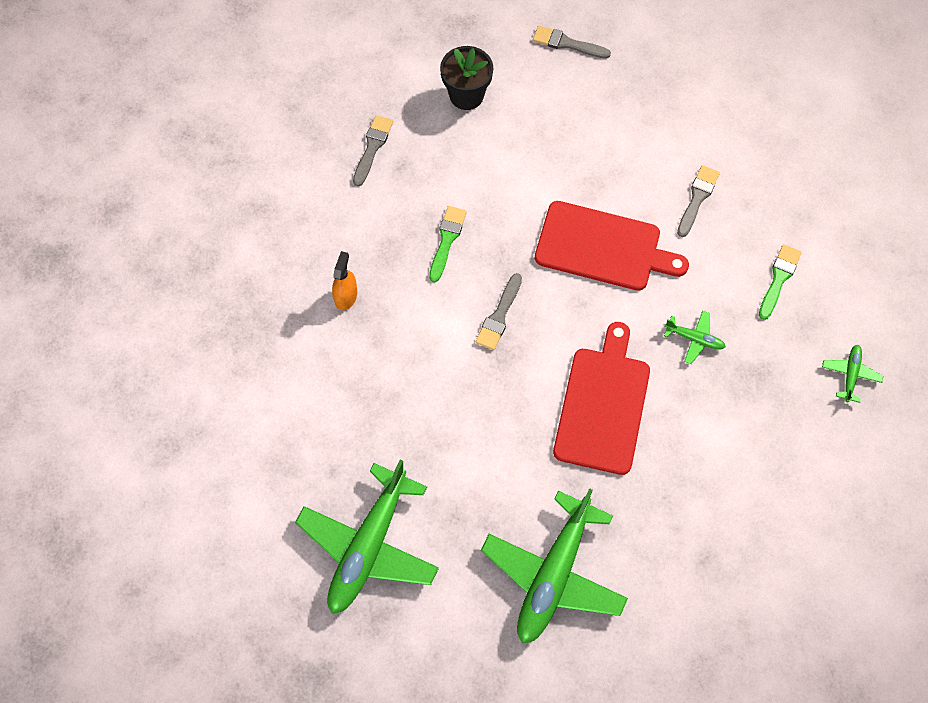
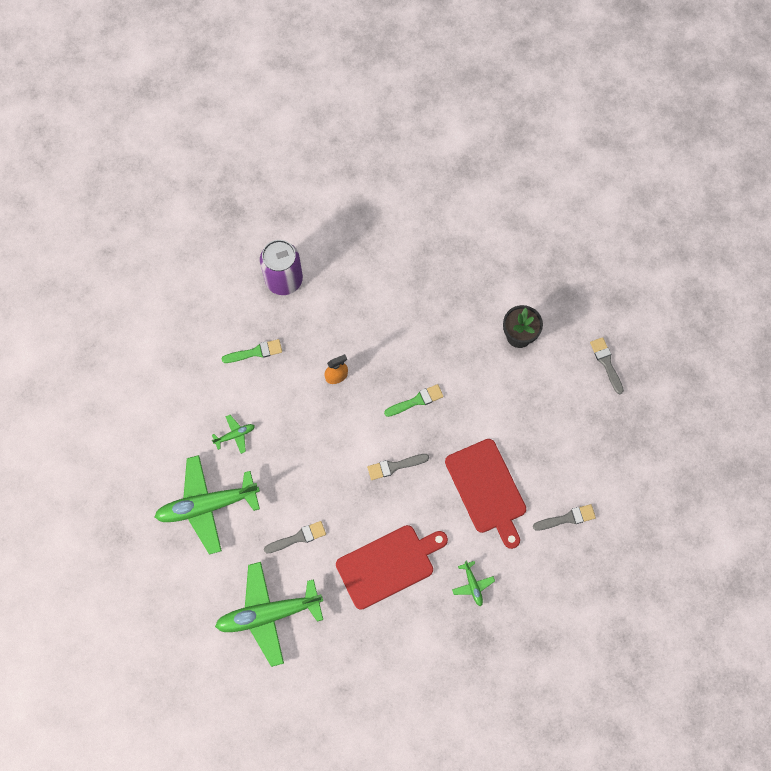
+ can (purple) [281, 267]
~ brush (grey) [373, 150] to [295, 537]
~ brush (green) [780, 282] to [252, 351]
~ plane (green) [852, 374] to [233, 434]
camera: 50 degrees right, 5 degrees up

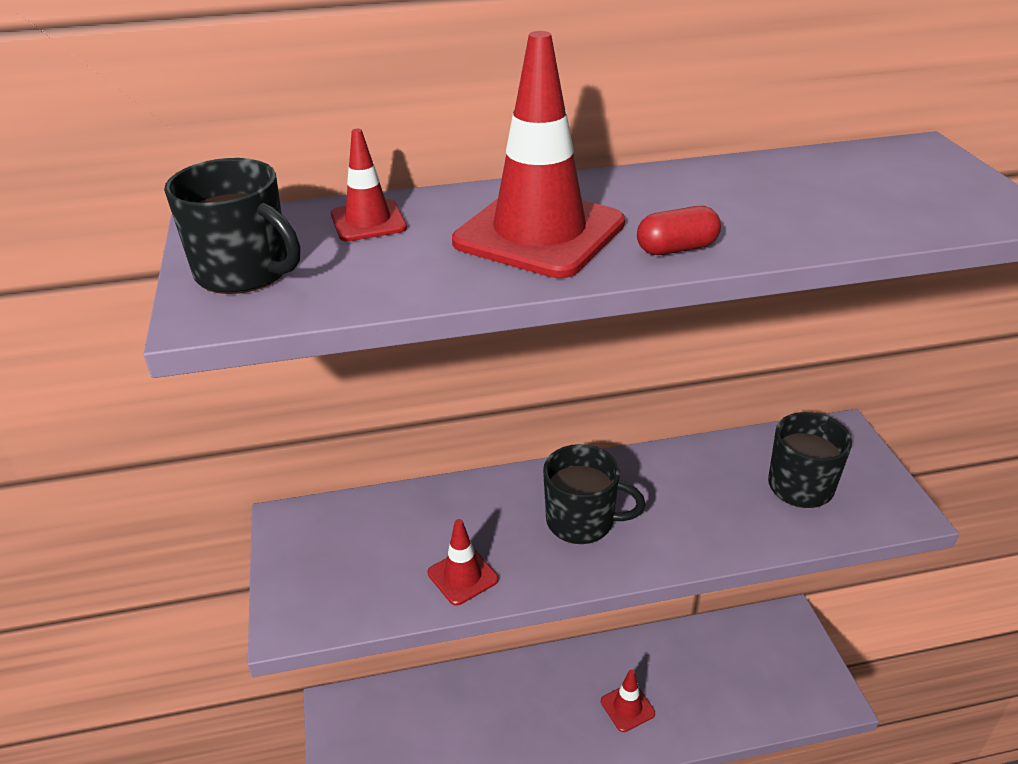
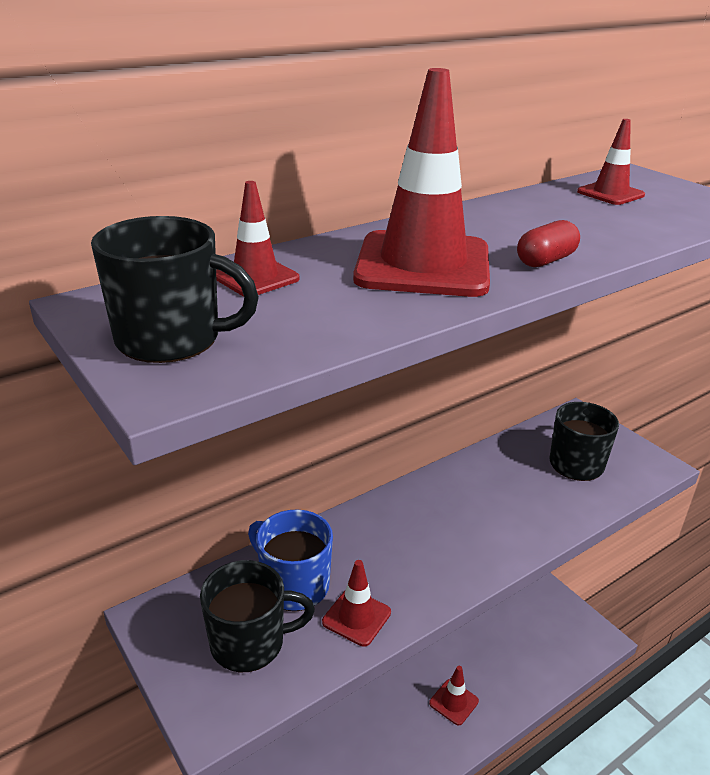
+ mug (blue) [290, 560]
+ traffic cone (red) [611, 162]
~ mug (black) [594, 494] to [257, 616]
camera: 25 degrees left, 5 degrees down

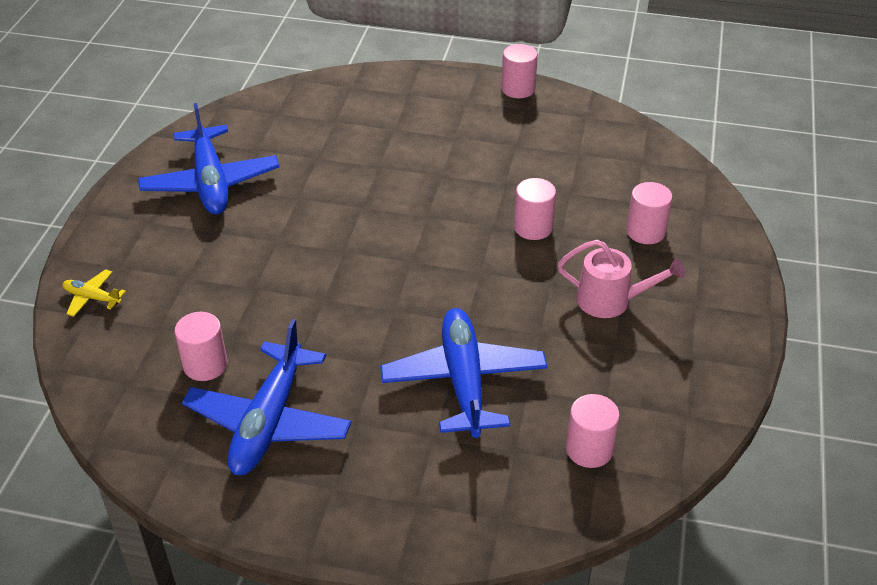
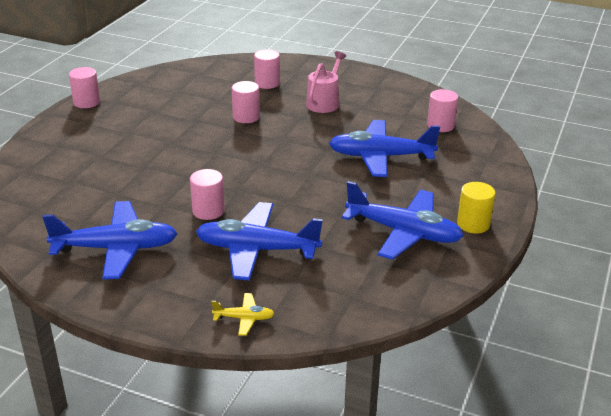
+ plane (blue) [259, 241]
+ cylinder (yellow) [476, 208]
~ cylinder (pink) [201, 346] to [207, 194]
~ plane (yellow) [94, 293] = [242, 314] 120 degrees counterclockwise
camera: 80 degrees left, 10 degrees down

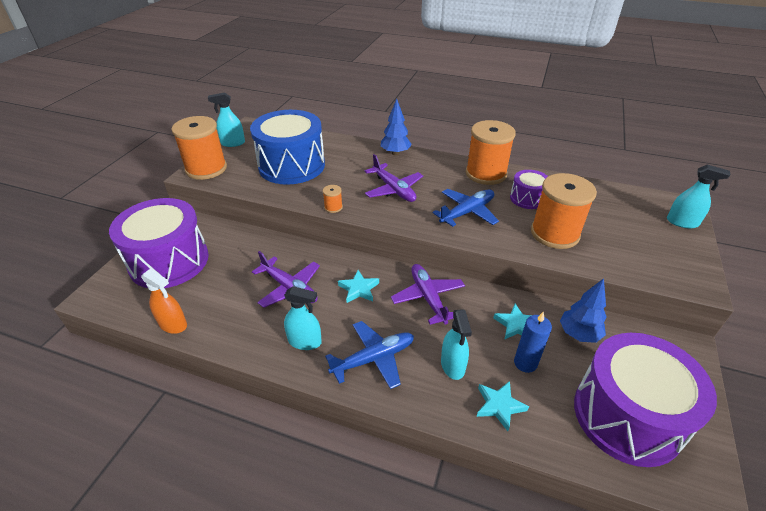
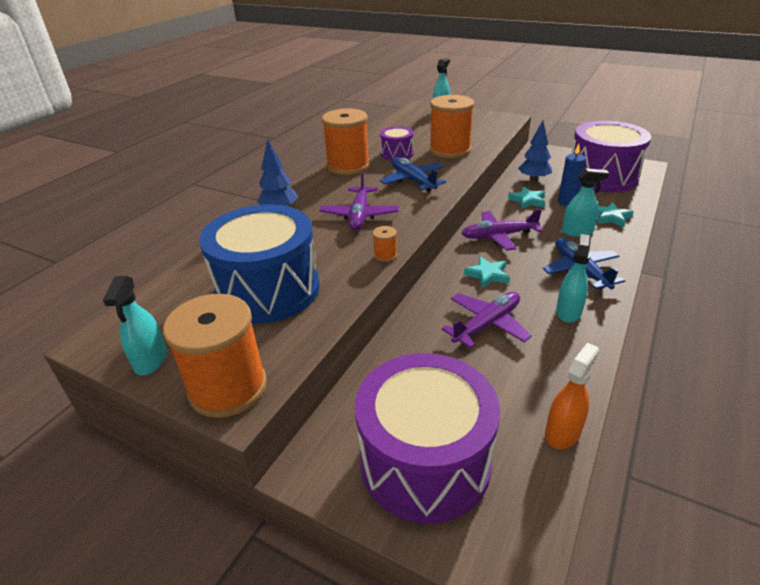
~ plane (purple) [394, 178] = [359, 201] 120 degrees clockwise
camera: 80 degrees left, 5 degrees down

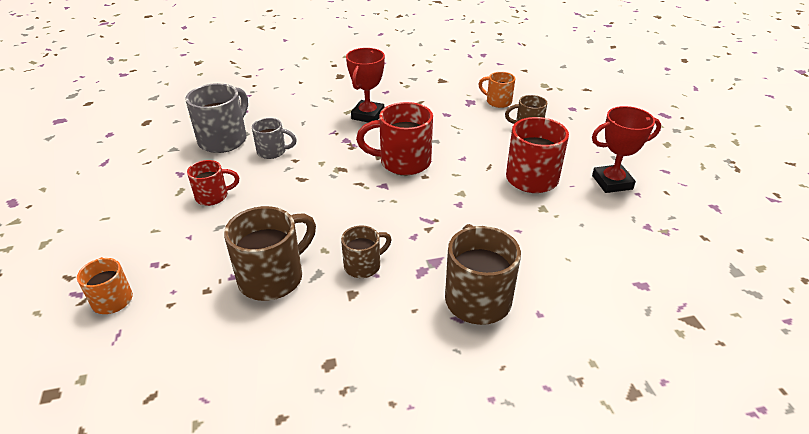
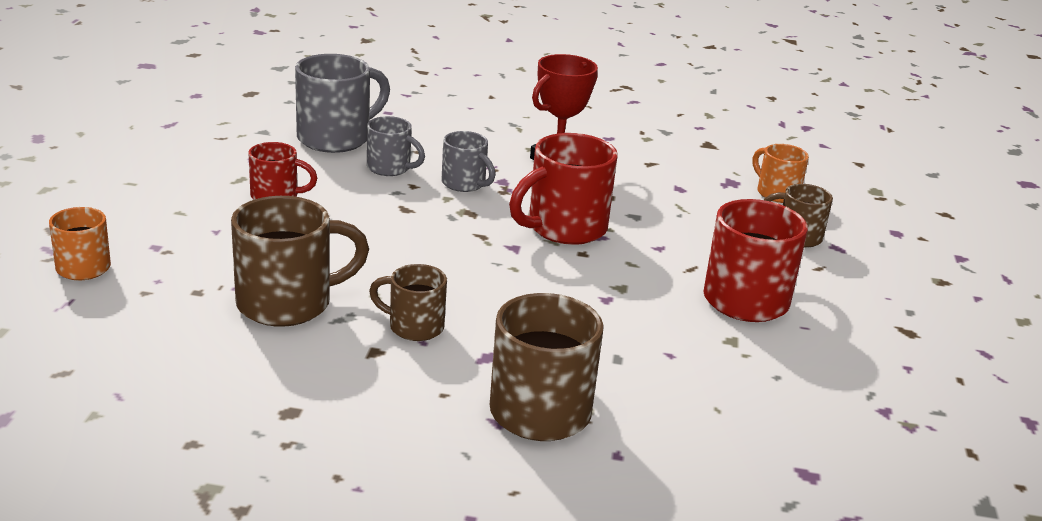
- trophy (red) [626, 149]
+ mug (grey) [468, 161]
~ mug (brown) [366, 251] = [408, 302] 150 degrees counterclockwise
~ mug (red) [394, 138] = [563, 189] 60 degrees counterclockwise
camera: 20 degrees right, 10 degrees down

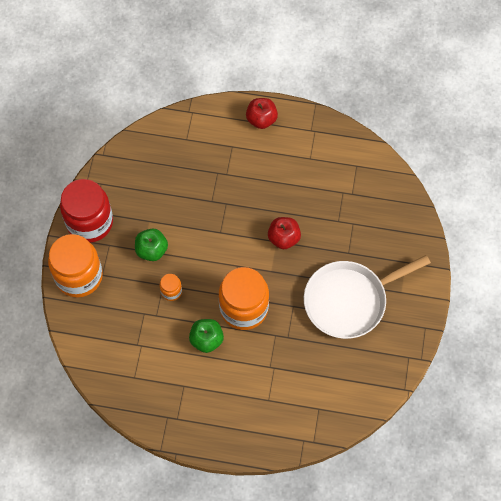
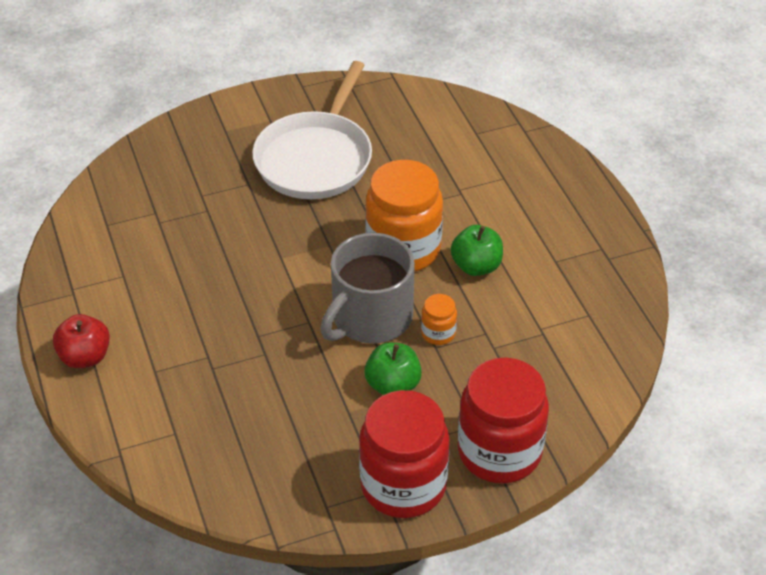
- apple (red) [284, 233]
+ mug (grey) [367, 288]
~ jar (orange) [75, 266] to jar (red) [503, 420]
~ pan (white) [367, 297] = [312, 130] 75 degrees clockwise
camera: 120 degrees left, 20 degrees down

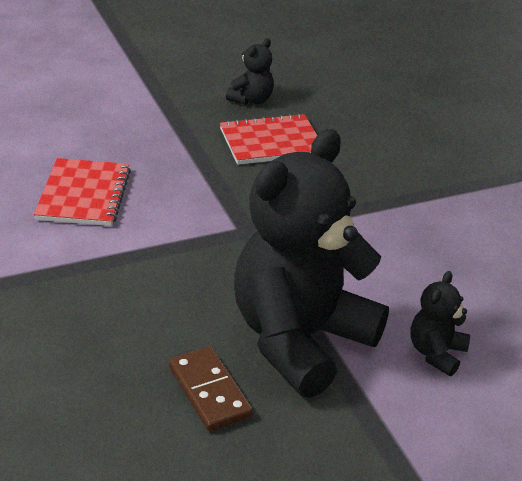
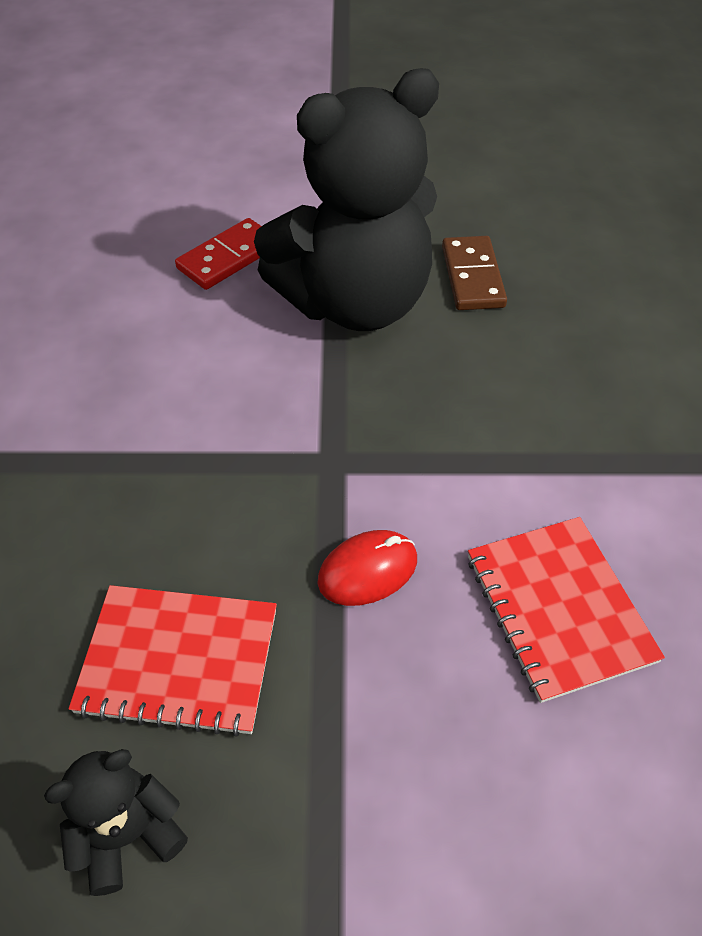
+ mouse (red) [367, 568]
~ teddy bear (black) [440, 323] to domino (red) [218, 254]
~ notebook (red) [82, 192] = [566, 610] 45 degrees counterclockwise
camera: 155 degrees left, 15 degrees up

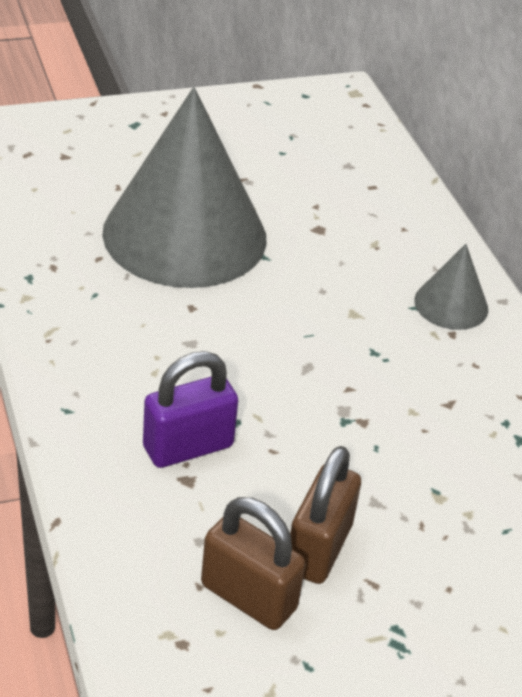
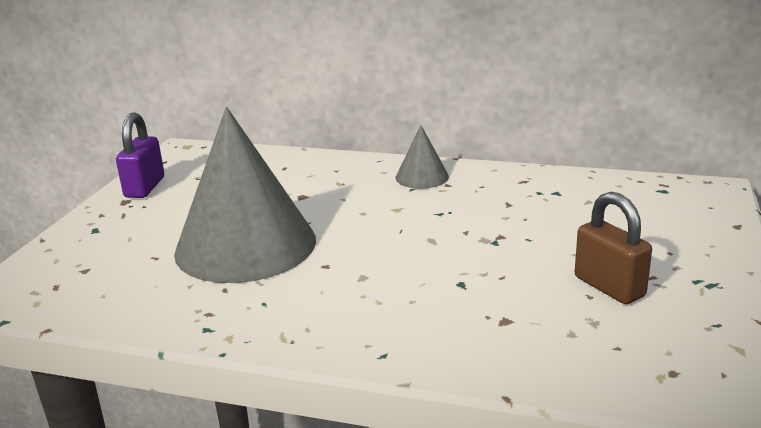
- padlock (brown) [253, 563]
~ padlock (purple) [190, 409] to [140, 155]
camera: 50 degrees left, 15 degrees down

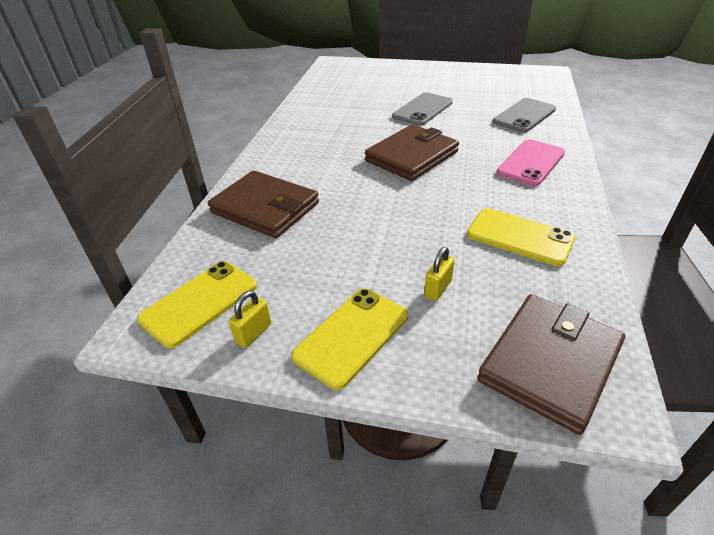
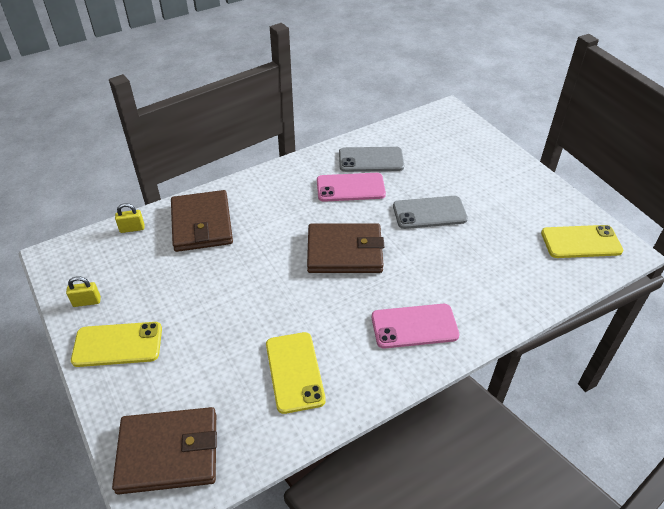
+ phone (pink) [351, 187]
~ phone (yellow) [197, 304] to [582, 241]
~ padlock (yellow) [439, 274] to [129, 218]
~ phone (grey) [524, 115] to [371, 159]
camera: 45 degrees right, 5 degrees up

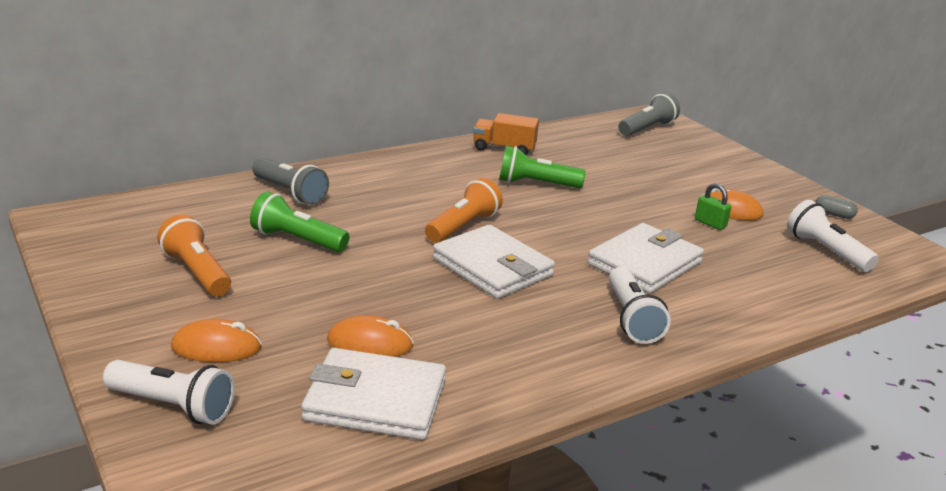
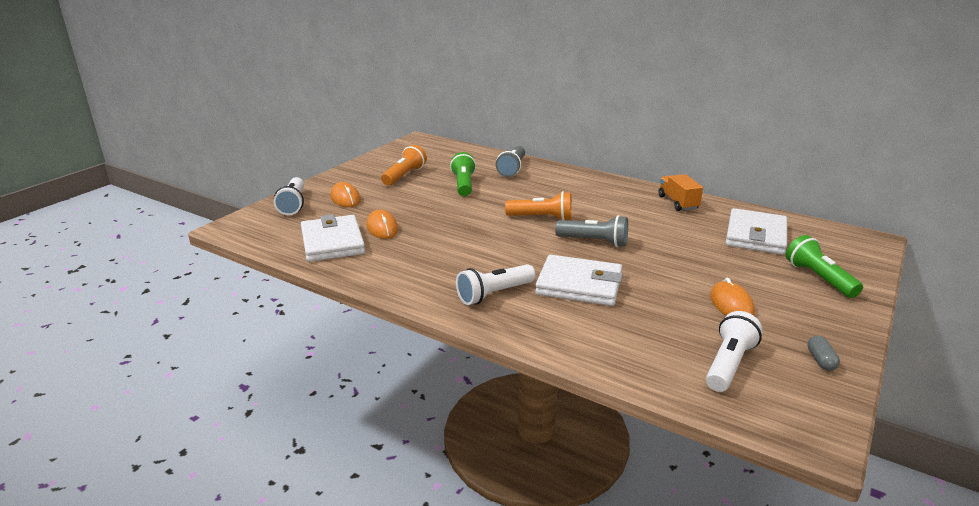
- padlock (green) [713, 206]
~ wallet (white) [494, 262] to [756, 231]
~ flashlight (green) [542, 167] to [824, 266]
~ flashlight (grey) [649, 114] to [591, 231]
camera: 65 degrees right, 0 degrees up

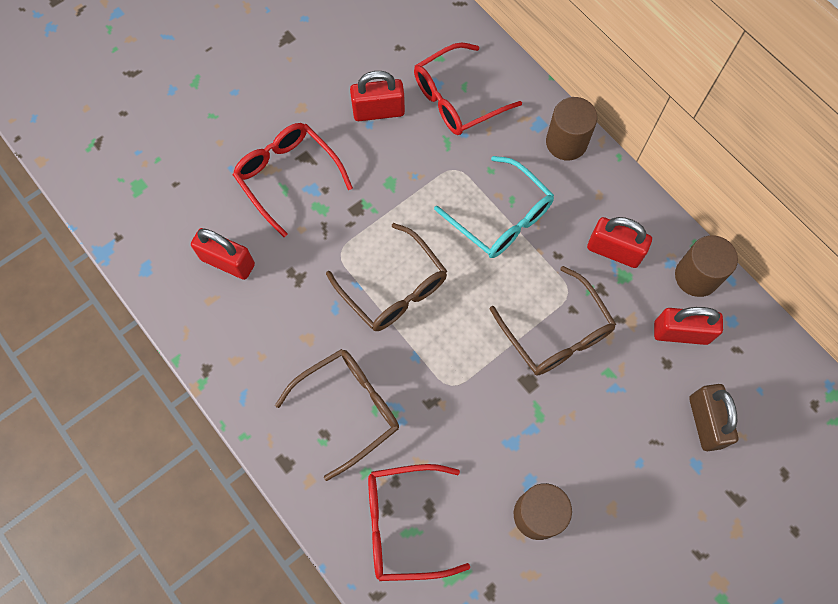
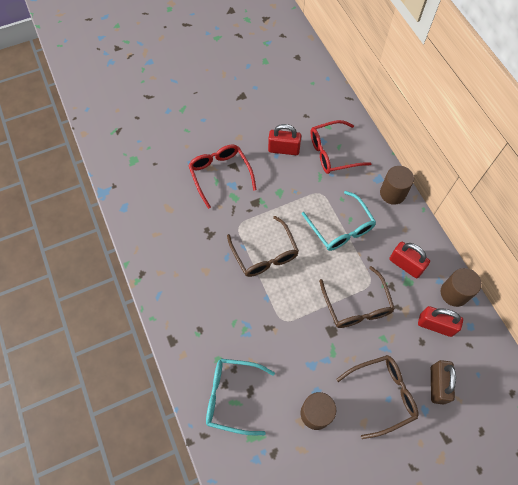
- padlock (red) [223, 254]
~ glasses (brown) [337, 415] to [377, 397]
~ glasses (red) [419, 522] to glasses (turquoise) [240, 397]
camera: 15 degrees right, 5 degrees down

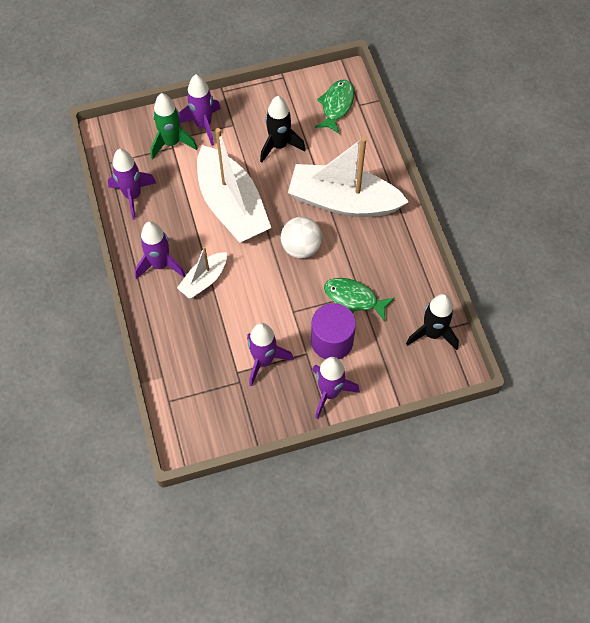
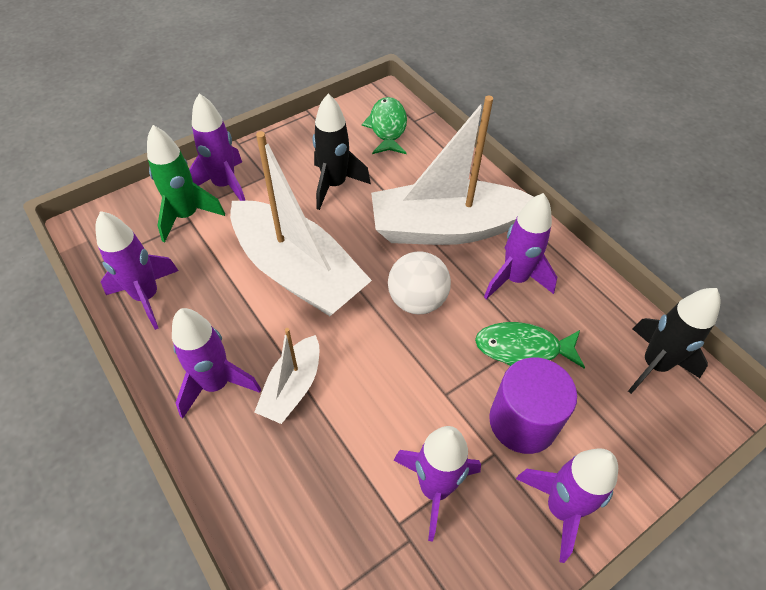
+ rocket (purple) [520, 246]
camera: 20 degrees left, 10 degrees down

